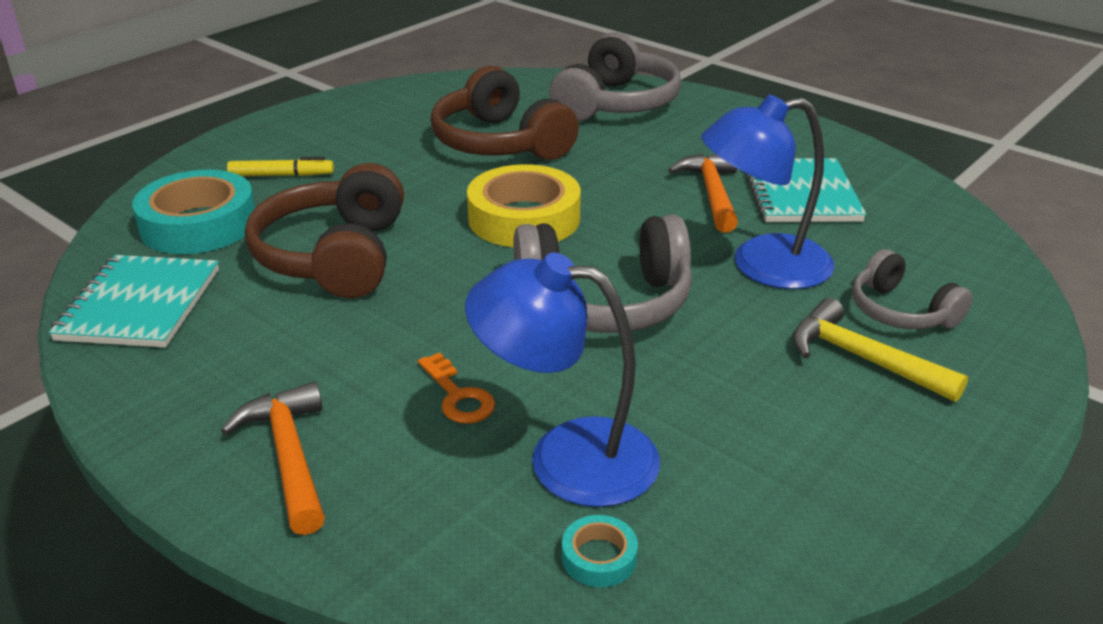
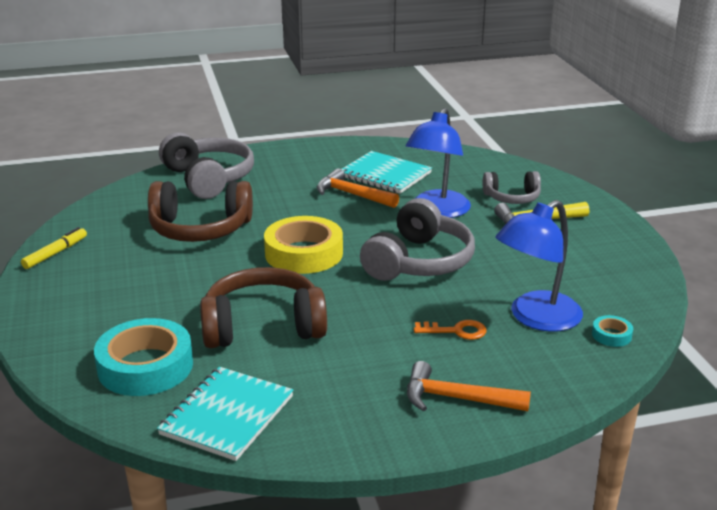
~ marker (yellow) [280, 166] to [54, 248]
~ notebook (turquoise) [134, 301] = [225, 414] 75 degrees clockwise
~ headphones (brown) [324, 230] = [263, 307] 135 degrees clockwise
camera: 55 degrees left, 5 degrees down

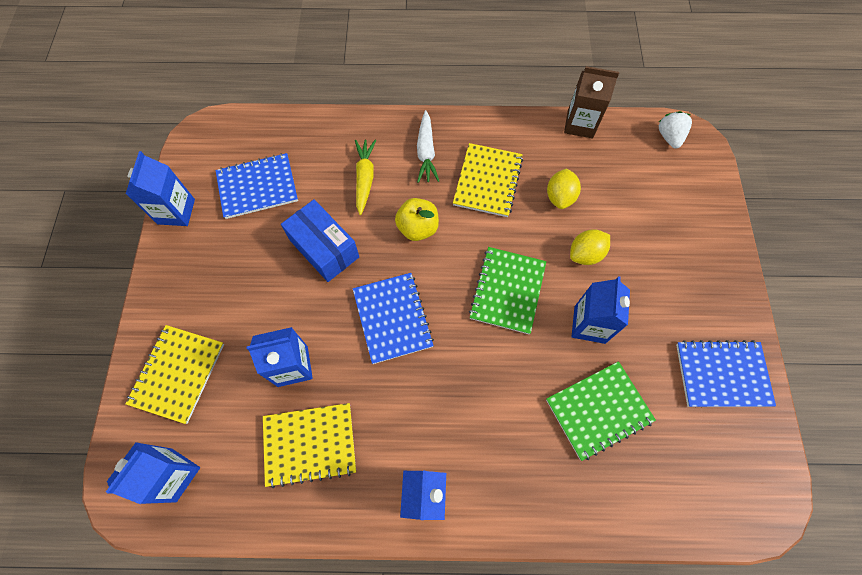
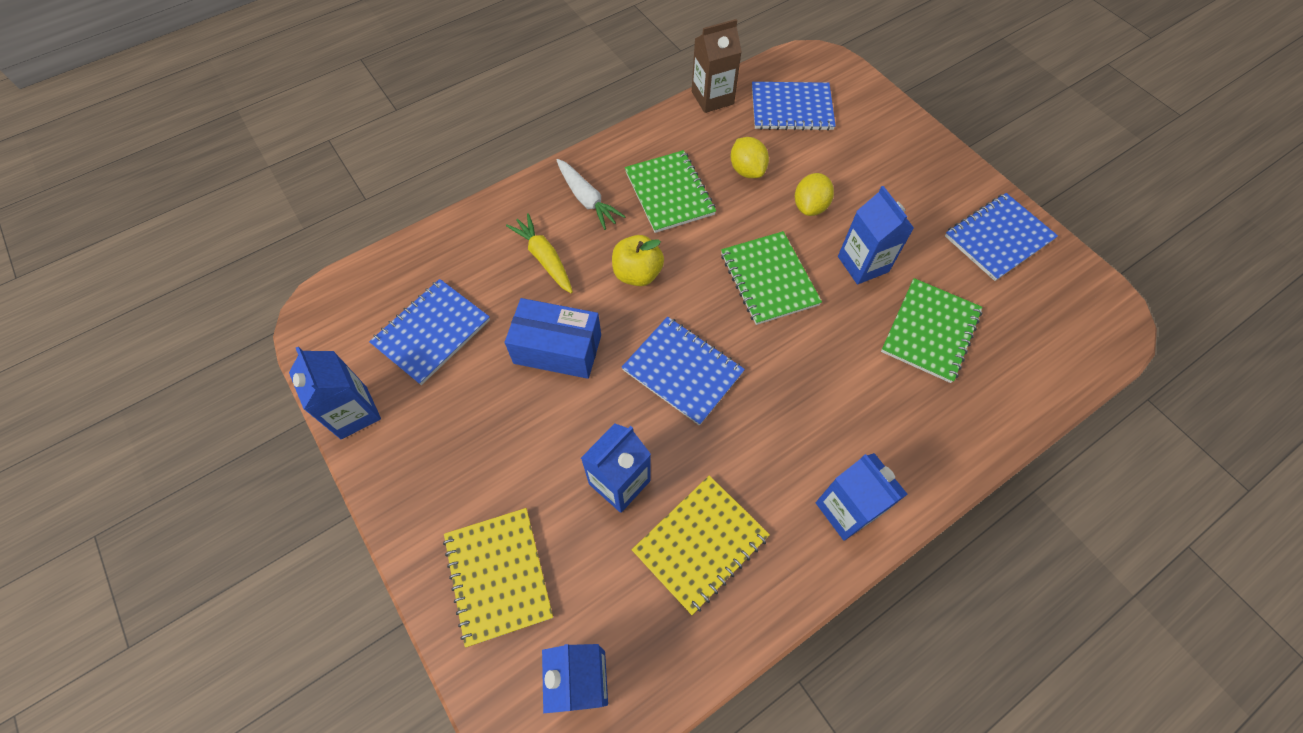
- strawberry (white) [675, 129]
+ notebook (blue) [794, 106]
~ notebook (yellow) [488, 180] to notebook (green) [670, 191]
camera: 35 degrees left, 5 degrees down

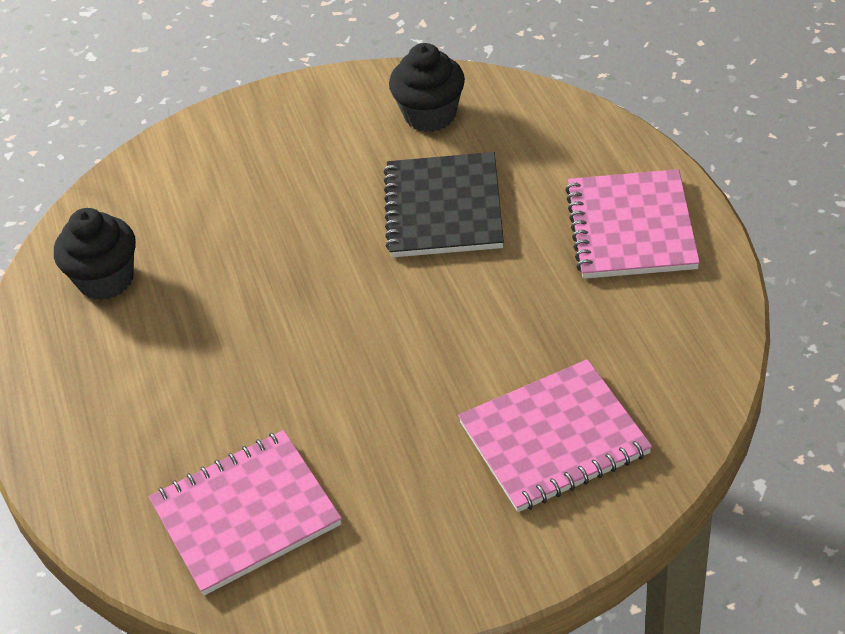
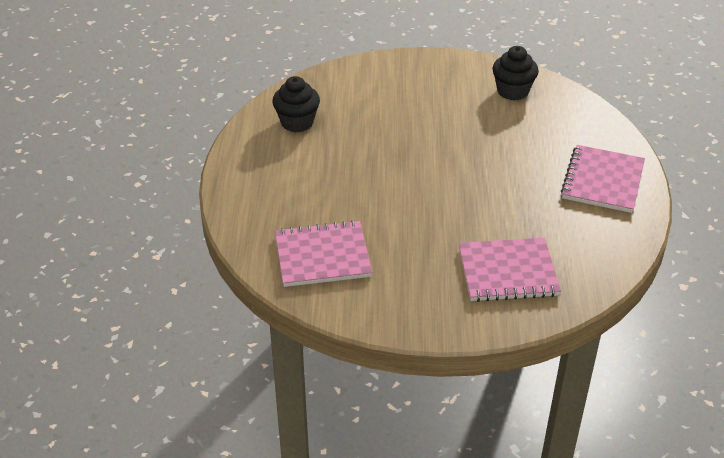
- notebook (black) [444, 204]
camera: 15 degrees right, 5 degrees down

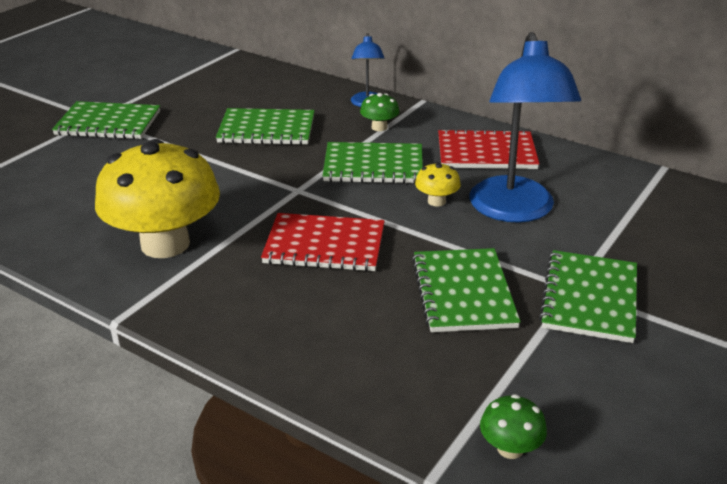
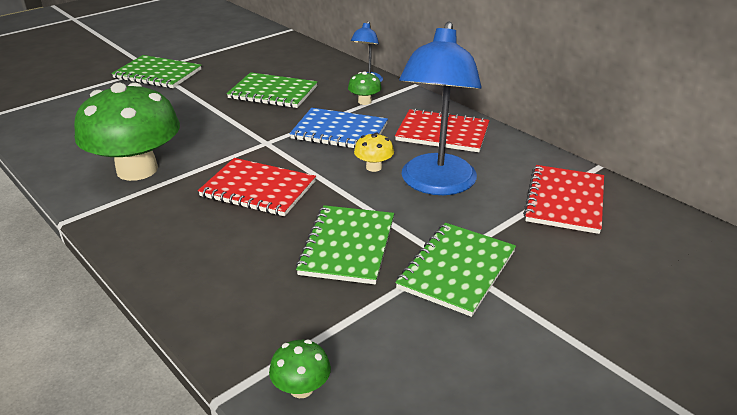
+ notebook (red) [563, 199]
~ mushroom (yellow) [157, 198] to mushroom (green) [127, 132]
~ notebook (green) [373, 163] to notebook (blue) [339, 128]
camera: 15 degrees right, 0 degrees up

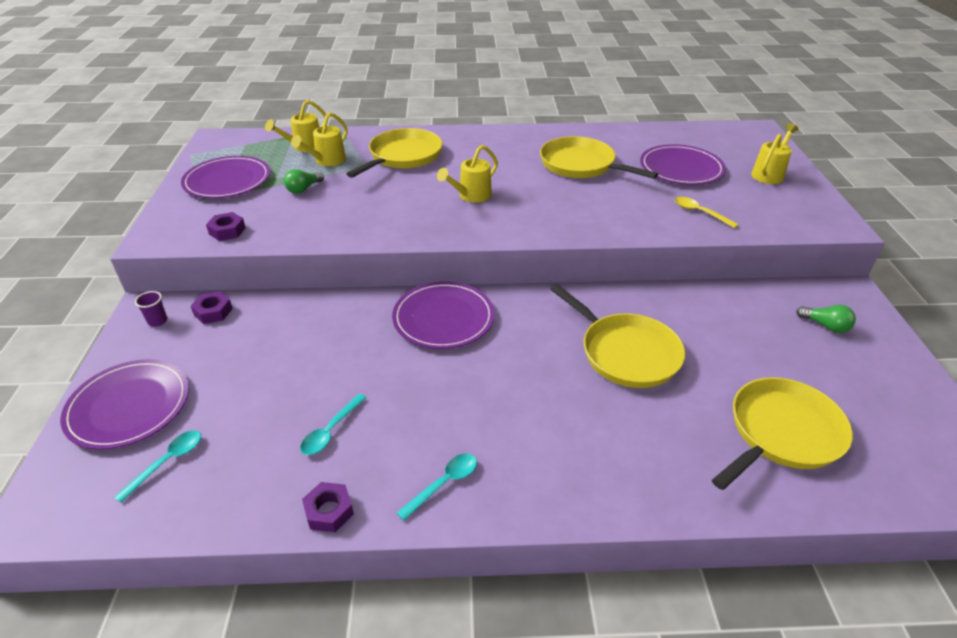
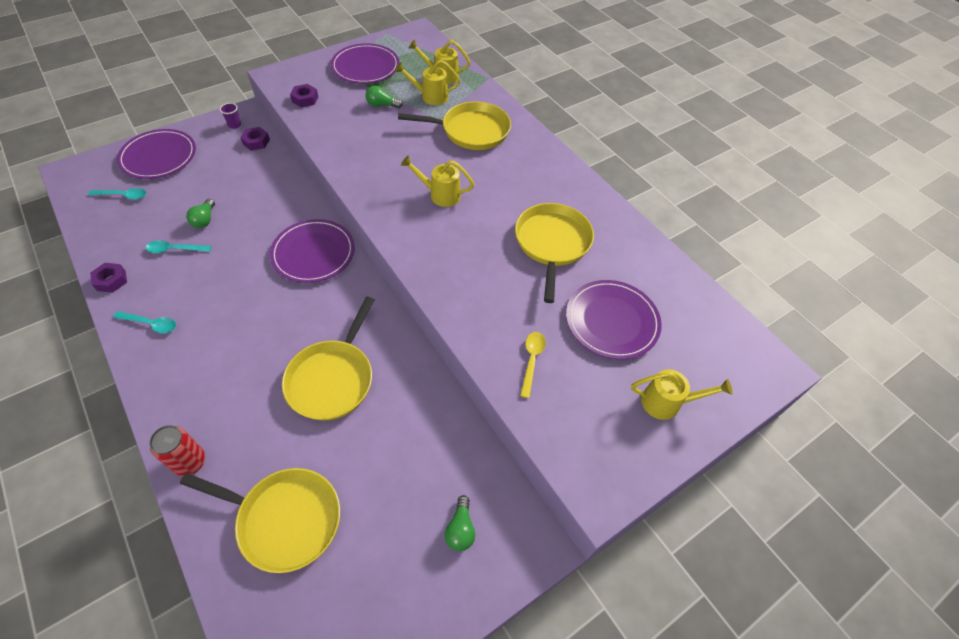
+ can (red) [177, 450]
+ light bulb (green) [200, 213]
camera: 55 degrees right, 15 degrees up

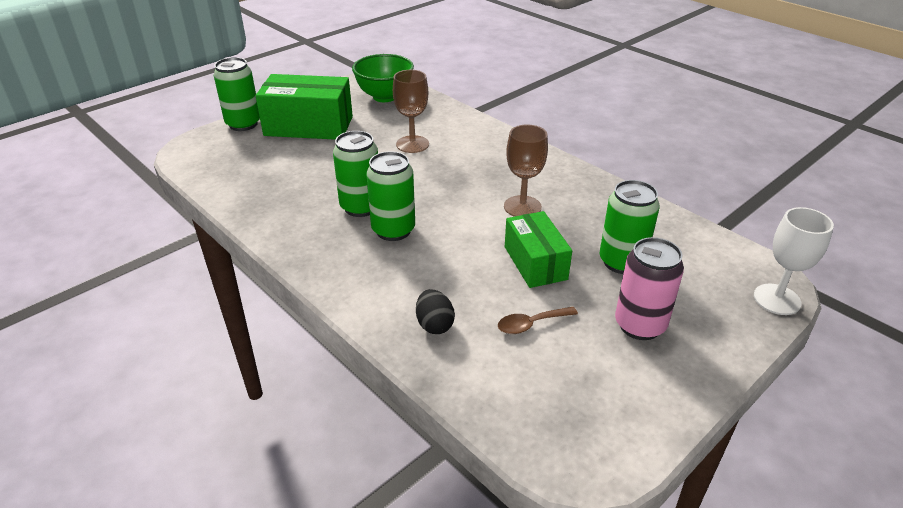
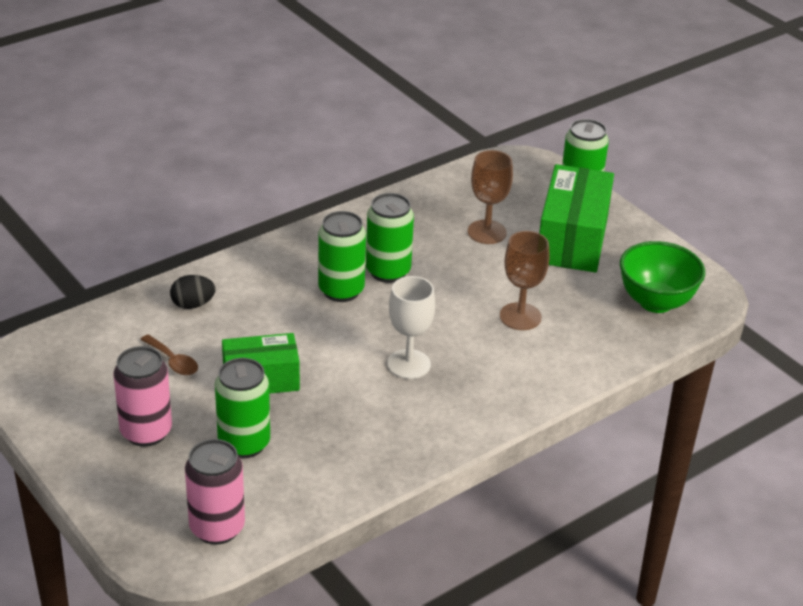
+ can (pink) [215, 492]
~ goblet (brown) [526, 171] to [490, 197]
~ goblet (white) [794, 261] to [411, 327]
~ spoon (brown) [538, 320] = [169, 354] 150 degrees clockwise
camera: 95 degrees right, 0 degrees up

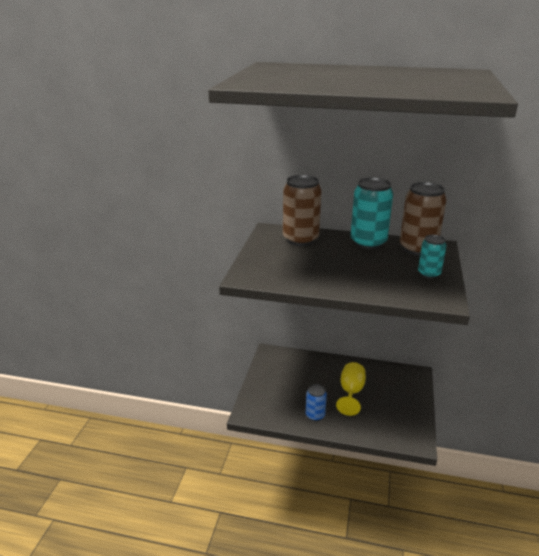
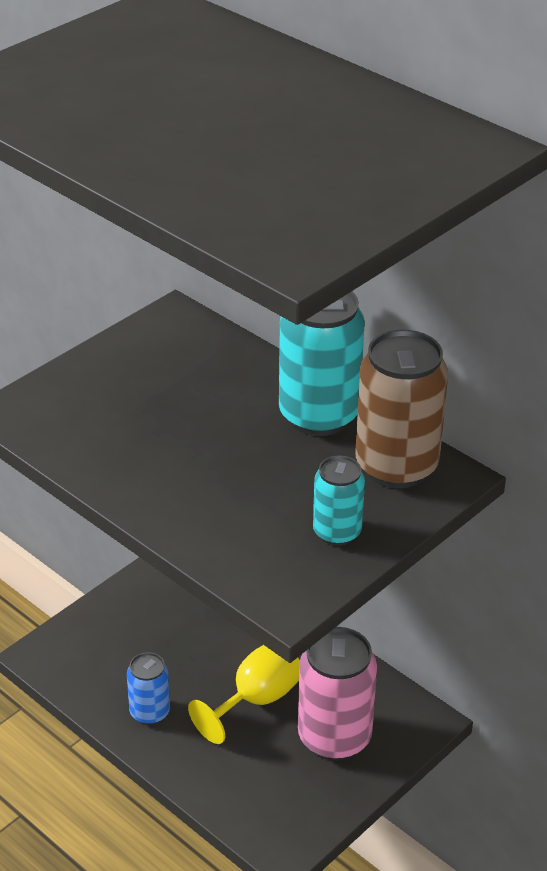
- can (brown) [302, 210]
+ can (pink) [337, 694]
camera: 30 degrees right, 10 degrees up

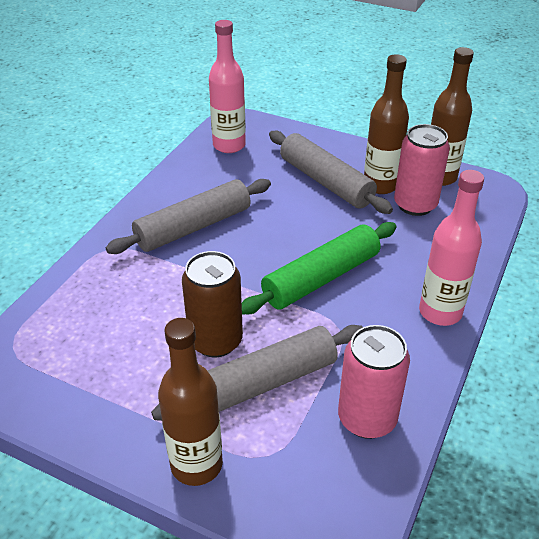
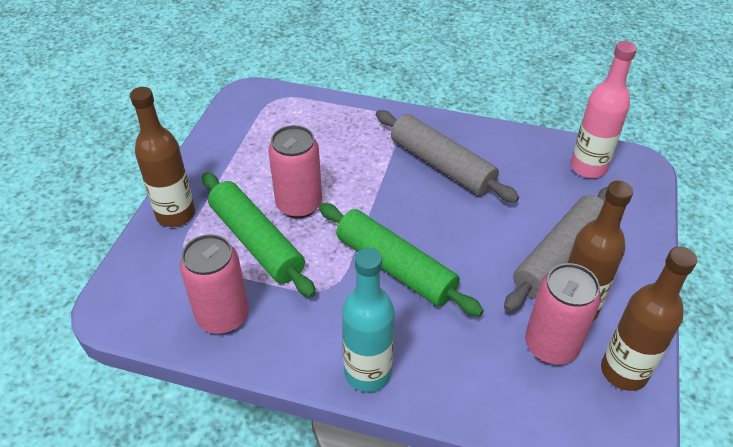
~ rolling pin (grey) [257, 373] to rolling pin (green) [259, 235]
~ can (brown) [212, 304] to can (pink) [295, 171]
~ bottle (pink) [451, 248] to bottle (turquoise) [368, 320]
camera: 80 degrees right, 5 degrees up

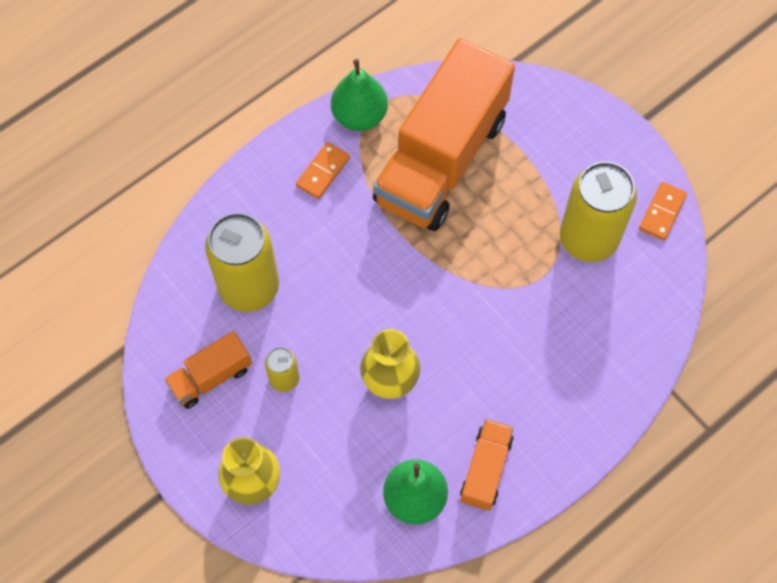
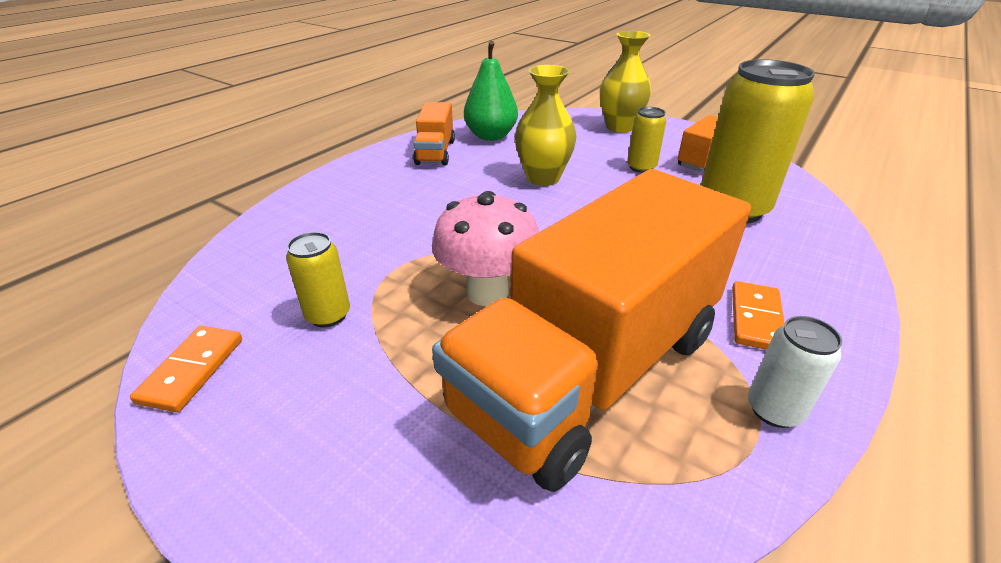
+ mushroom (pink) [485, 248]
~ pear (green) [359, 95] to can (white) [795, 372]
~ truck (orange) [444, 134] = [591, 330] 150 degrees counterclockwise
~ can (yellow) [598, 211] = [318, 279] x0.48
camera: 165 degrees right, 30 degrees down

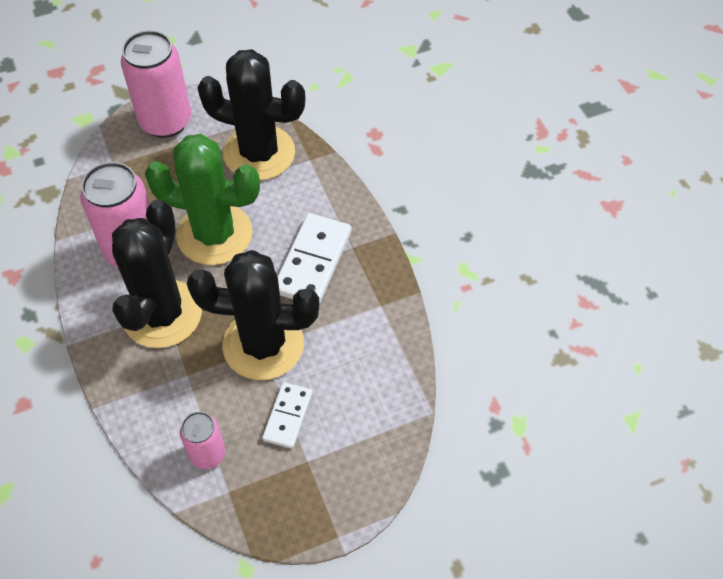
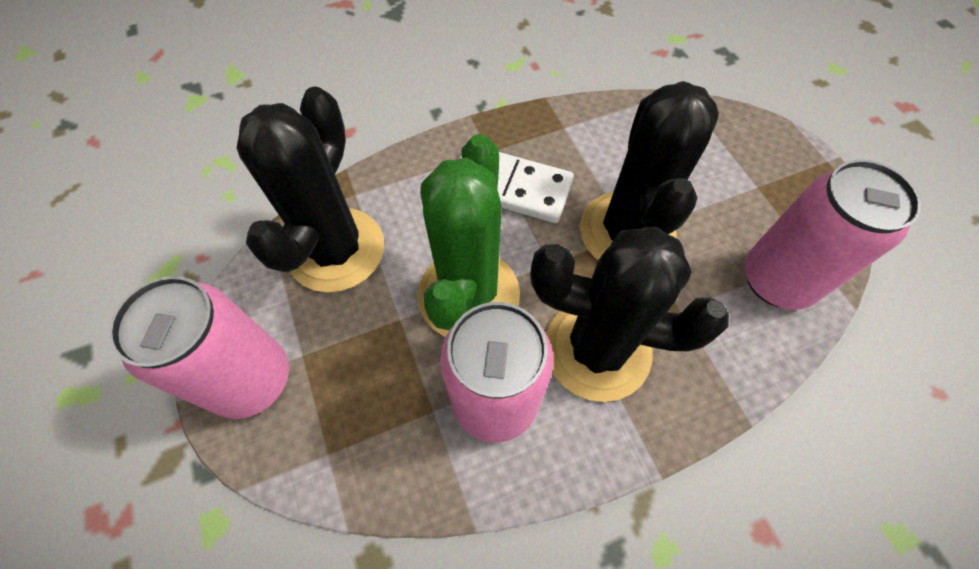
- domino (white) [287, 415]
~ can (pink) [202, 440] = [832, 235] x1.80
camera: 90 degrees left, 5 degrees up

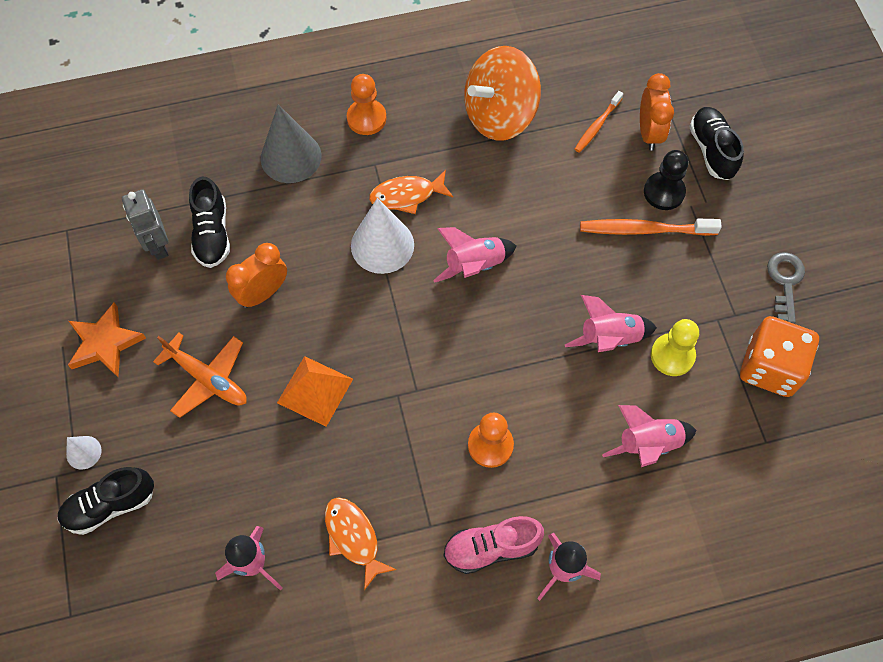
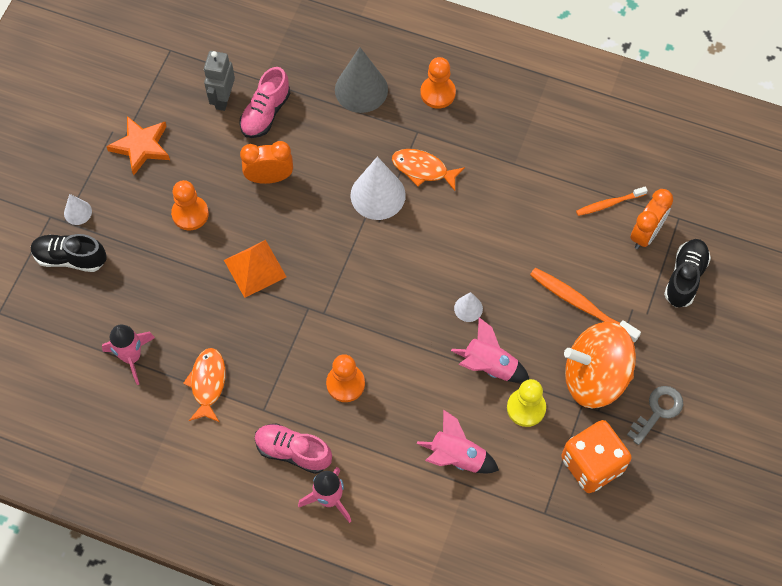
- rocket (pink) [474, 255]
- pawn (black) [666, 180]
+ cone (white) [468, 307]
~ spinning top (orange) [502, 93] to [600, 365]
~ plane (orange) [200, 375] to pawn (orange) [190, 205]
~ shoe (black) [209, 222] to shoe (pink) [264, 102]
camera: 35 degrees right, 0 degrees up

